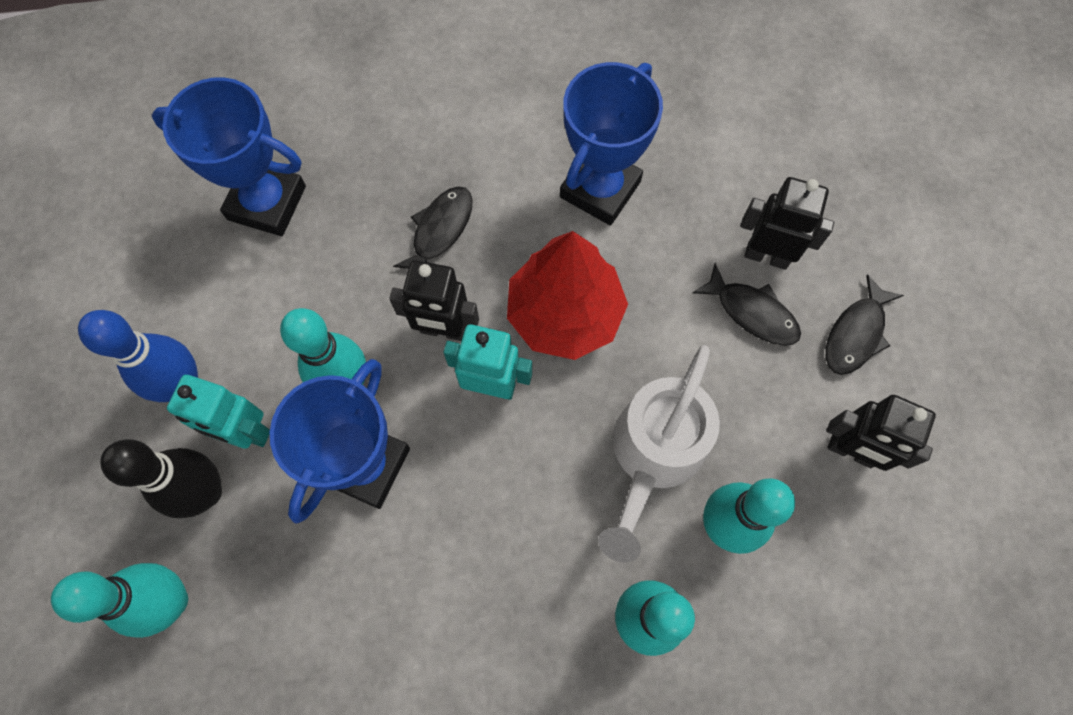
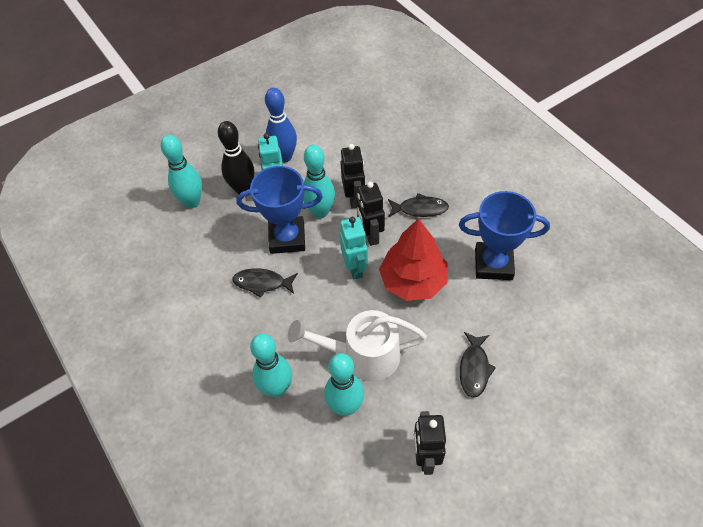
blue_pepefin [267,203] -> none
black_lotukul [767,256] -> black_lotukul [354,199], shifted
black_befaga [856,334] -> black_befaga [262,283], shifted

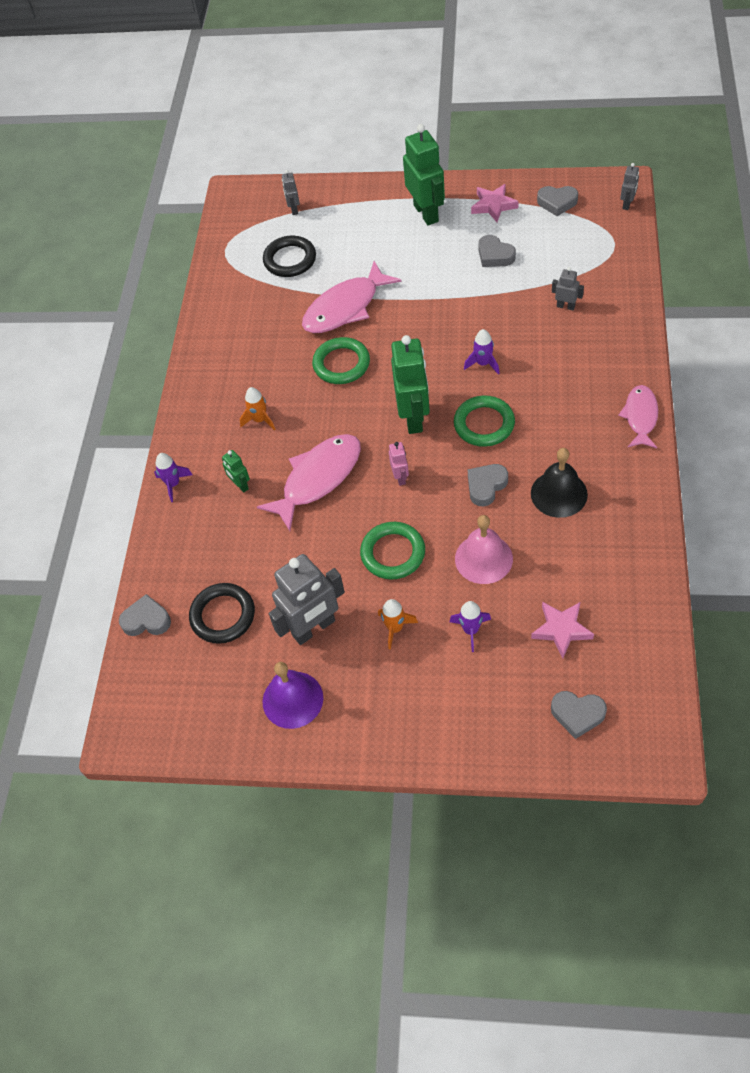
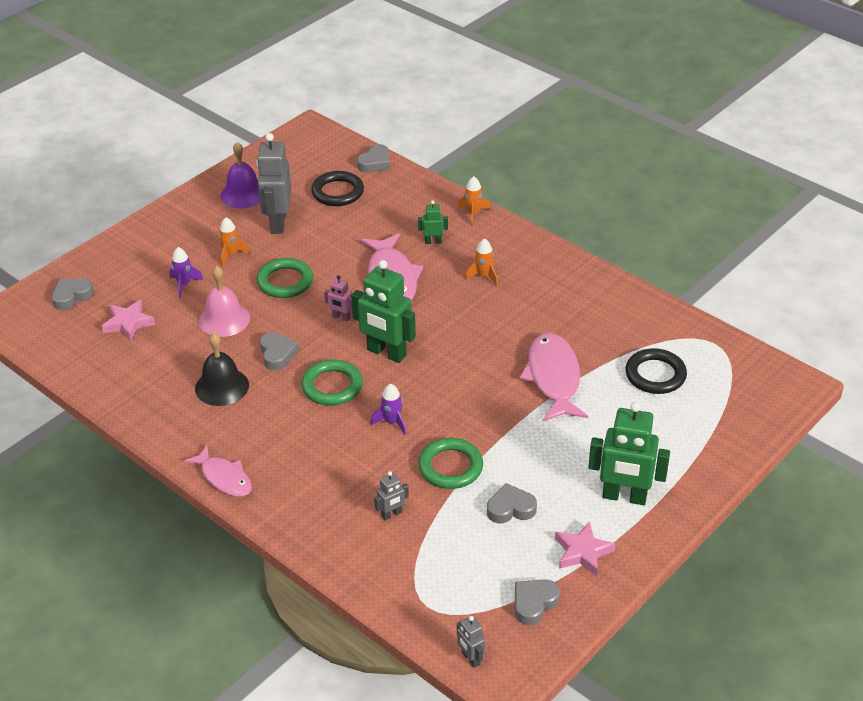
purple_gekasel [173,484] -> orange_gekasel [473,213]
grey_lotukul [294,209] -> none
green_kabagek [341,364] -> green_kabagek [450,467], shifted

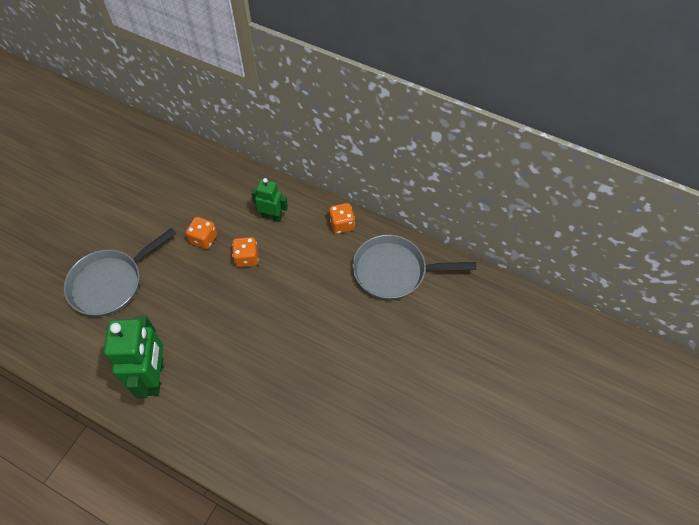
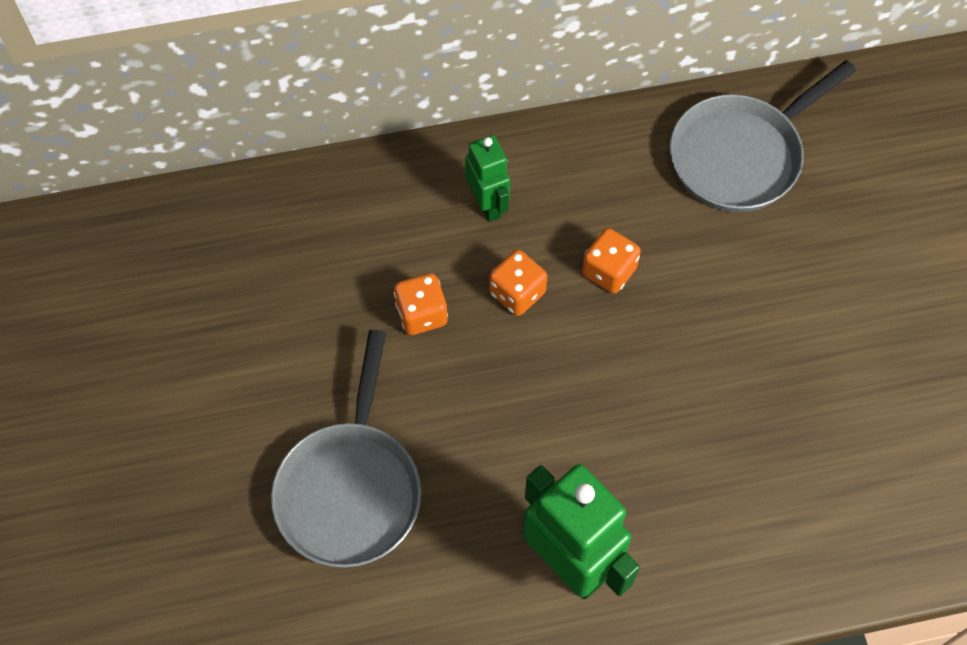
green_lotukul [272,216] -> green_lotukul [488,204], 90 degrees clockwise
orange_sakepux [341,224] -> orange_sakepux [609,271], shifted

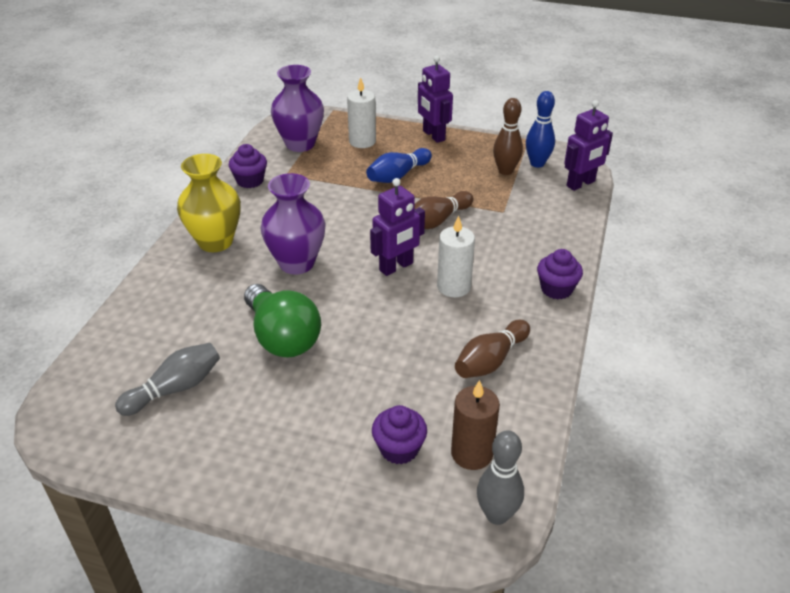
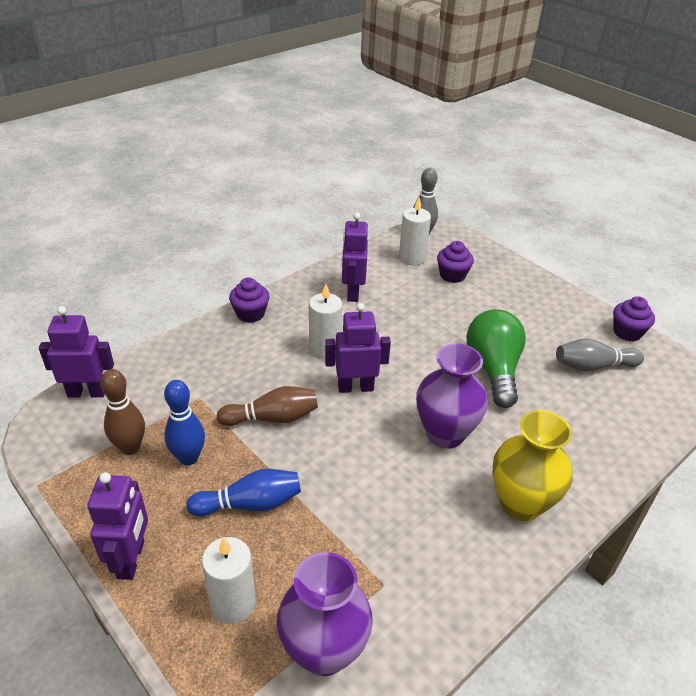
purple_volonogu [250,181] -> purple_volonogu [627,332], shifted
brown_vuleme [472,453] -> white_vuleme [412,258]
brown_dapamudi [490,360] -> purple_lotukul [352,293]
blue_dapamudi [537,163] -> blue_dapamudi [188,458], shifted

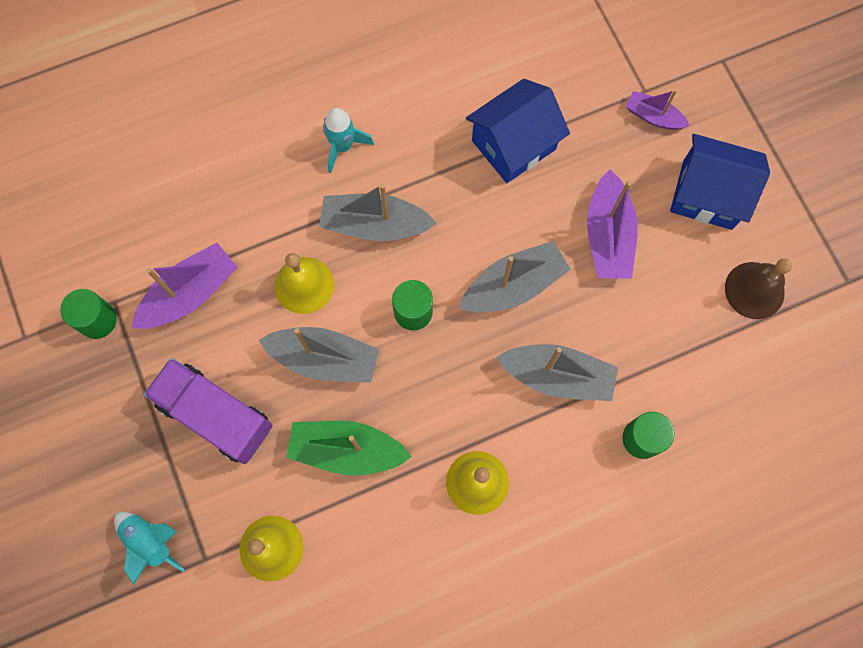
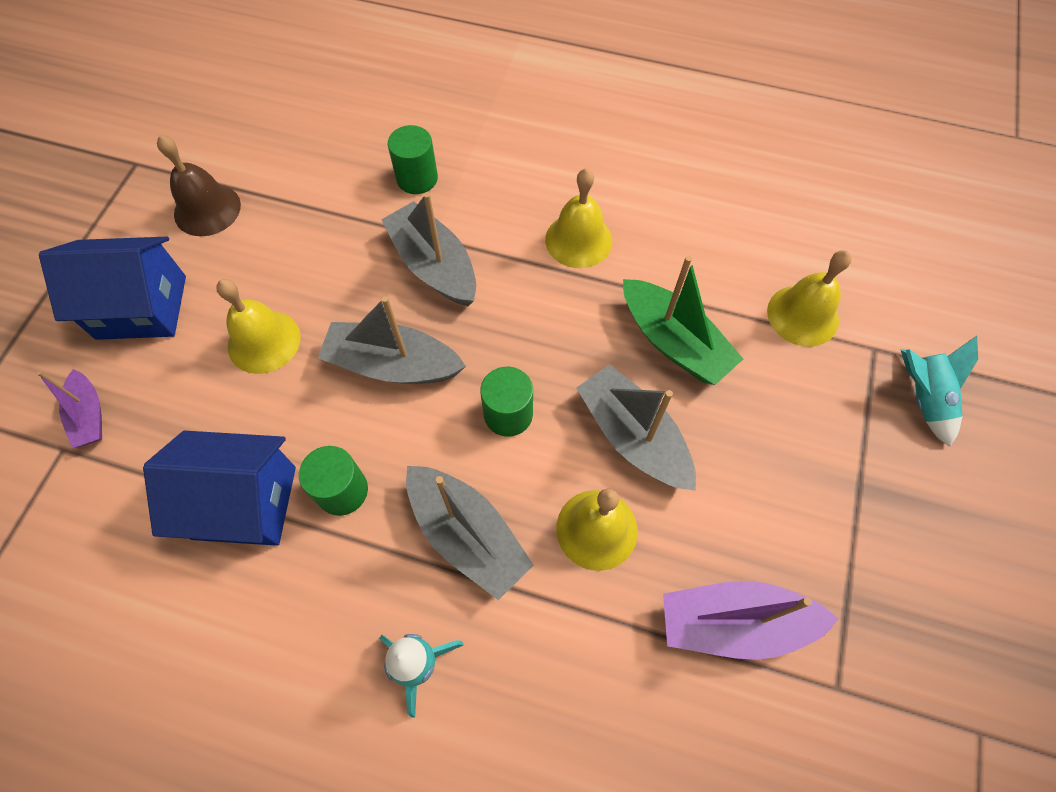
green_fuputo [97,320] -> green_fuputo [342,491], shifted
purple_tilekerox [215,415] -> none
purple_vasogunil [608,235] -> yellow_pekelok [264,341]
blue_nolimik [707,194] -> blue_nolimik [141,307], 60 degrees counterclockwise

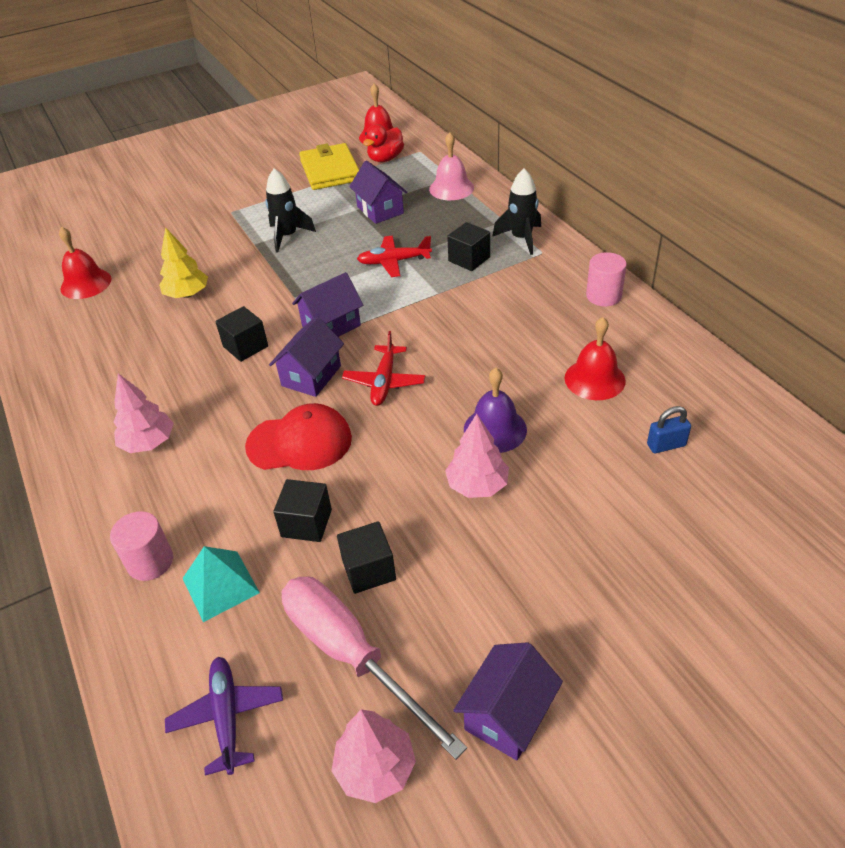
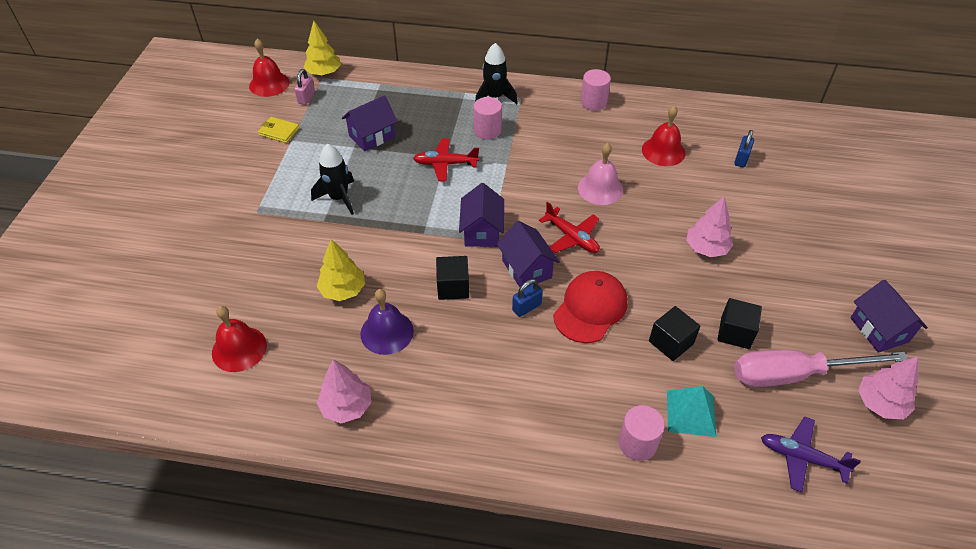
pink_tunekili [148,443] -> pink_tunekili [346,406], shifted
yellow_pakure [330,170] -> yellow_pakure [279,132], x0.52
purple_nolimik [380,210] -> purple_nolimik [372,136], 45 degrees counterclockwise
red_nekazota [393,262] -> red_nekazota [445,164], 60 degrees clockwise
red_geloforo [385,159] -> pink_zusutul [306,98]
pink_pekelok [451,188] -> pink_pekelok [600,188], shifted
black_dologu [469,259] -> pink_fuputo [487,130]
purple_pekelok [495,429] -> purple_pekelok [387,332], shifted
none -> yellow_tunekili [324,73]
none -> blue_zusutul [526,307]

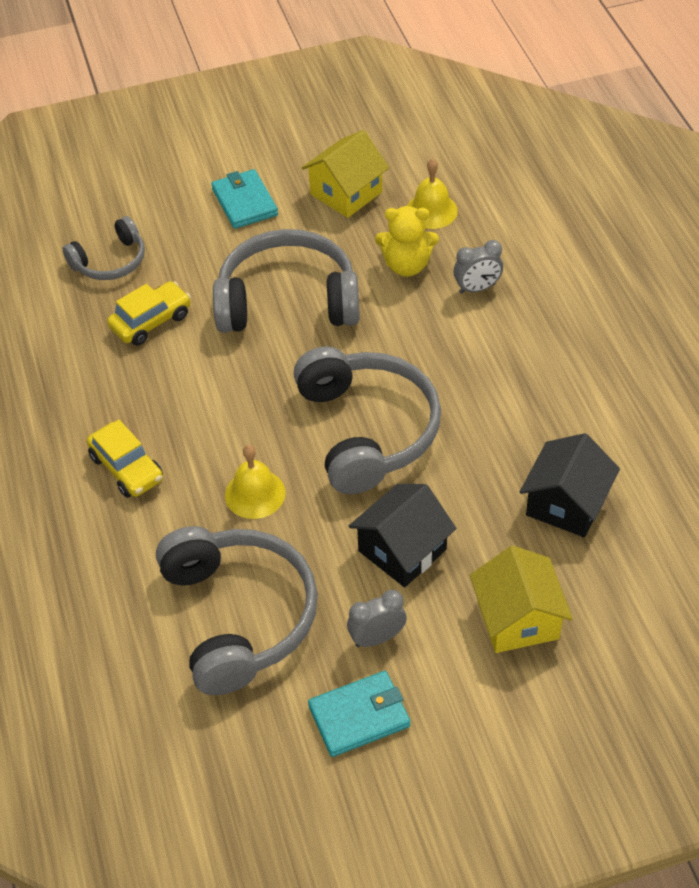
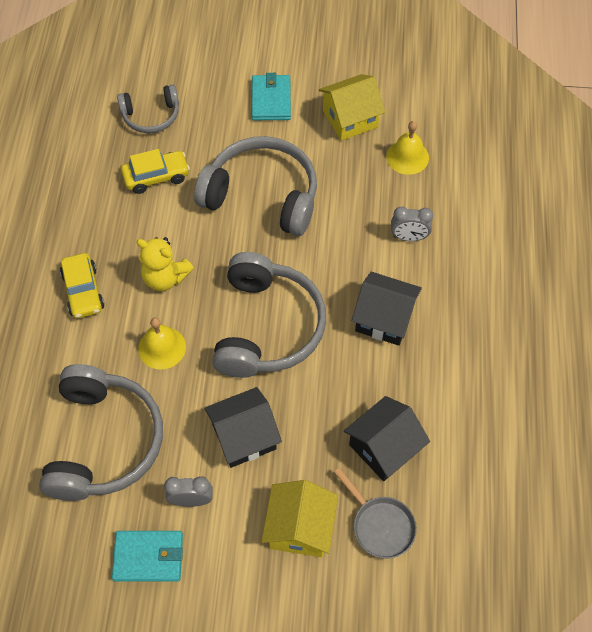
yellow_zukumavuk [406,265] -> yellow_zukumavuk [165,277], shifted
none -> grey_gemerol [380,525]
none -> black_nolimik [384,318]

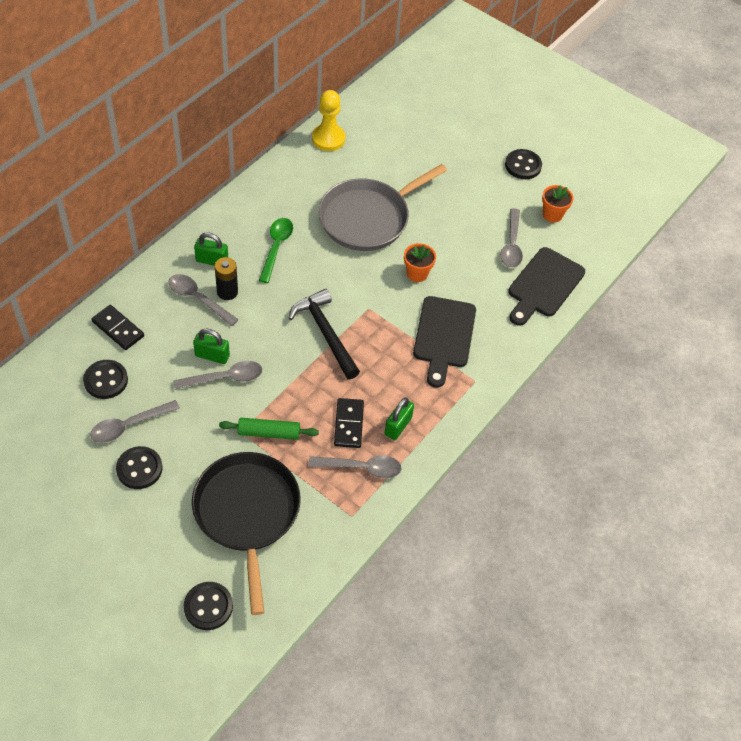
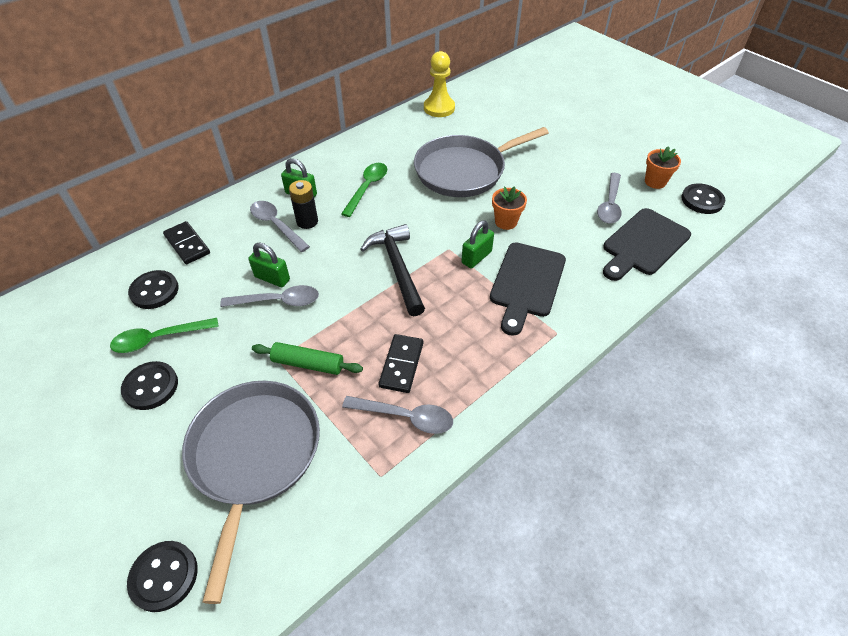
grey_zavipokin [129,425] -> green_zavipokin [159,339]
black_gemerol [247,513] -> grey_gemerol [254,455]
green_zusutul [398,426] -> green_zusutul [476,257], shifted
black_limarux [523,165] -> black_limarux [702,200], shifted

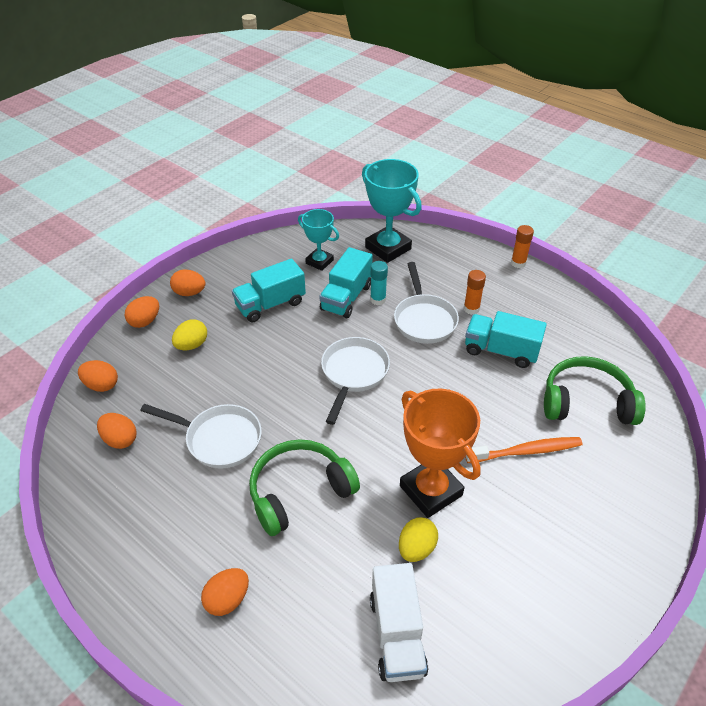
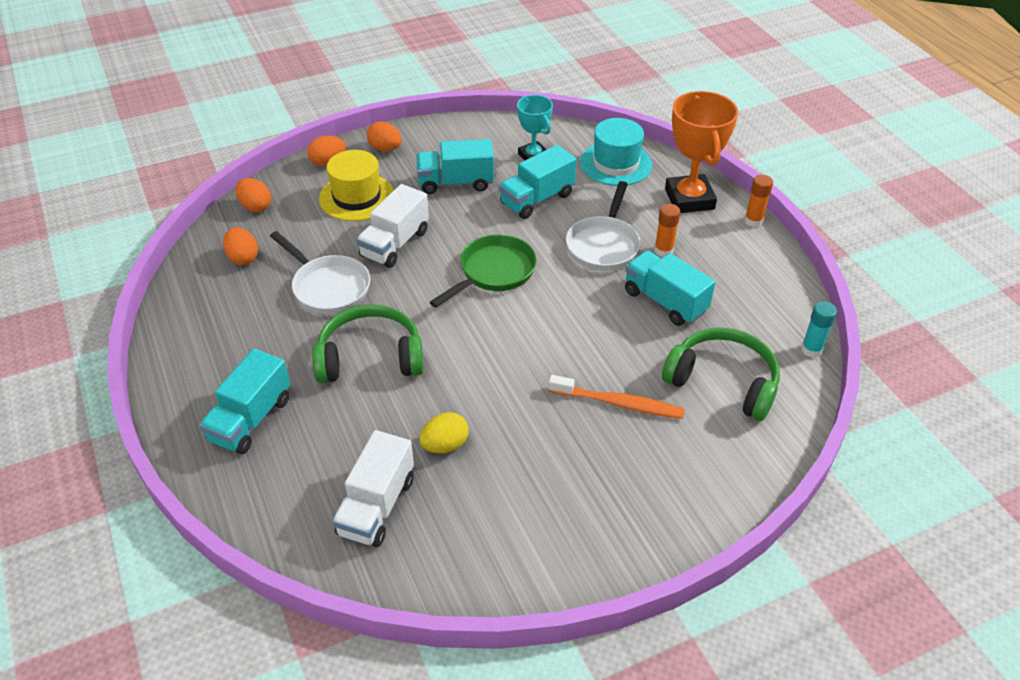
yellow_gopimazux [192,345] -> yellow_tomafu [357,197]
orange_gopimazux [227,599] -> turquoise_tilekerox [250,419]
white_gemerol [353,373] -> green_gemerol [494,272]
turquoise_pepefin [388,248] -> turquoise_tomafu [616,163]
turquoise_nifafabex [378,299] -> turquoise_nifafabex [811,349], shifted
orange_pepefin [430,491] -> orange_pepefin [689,199], shifted
none -> white_tilekerox [395,244]

